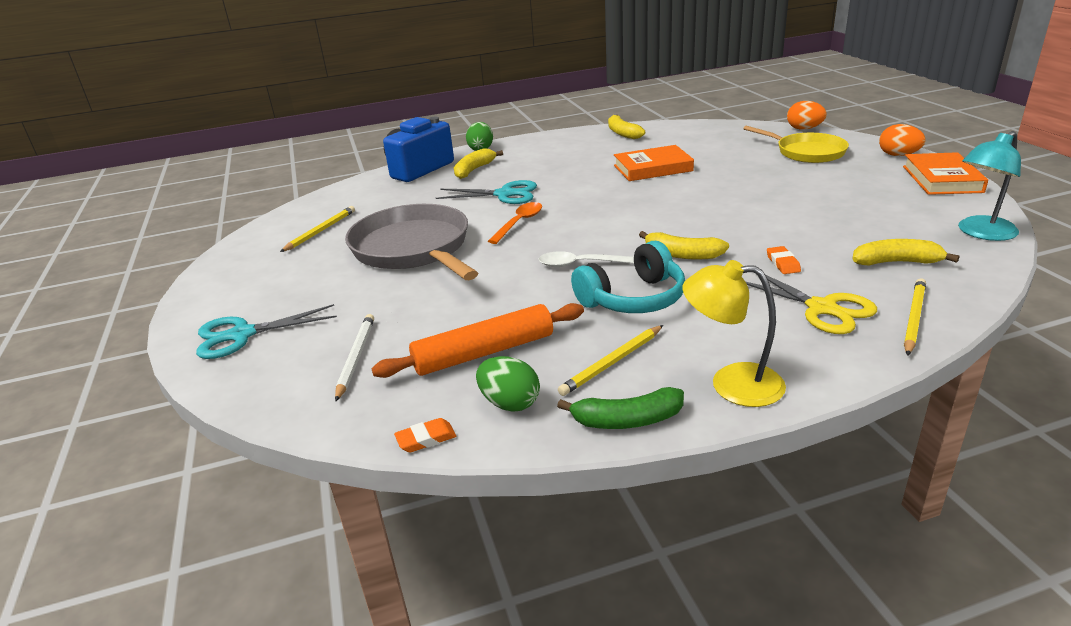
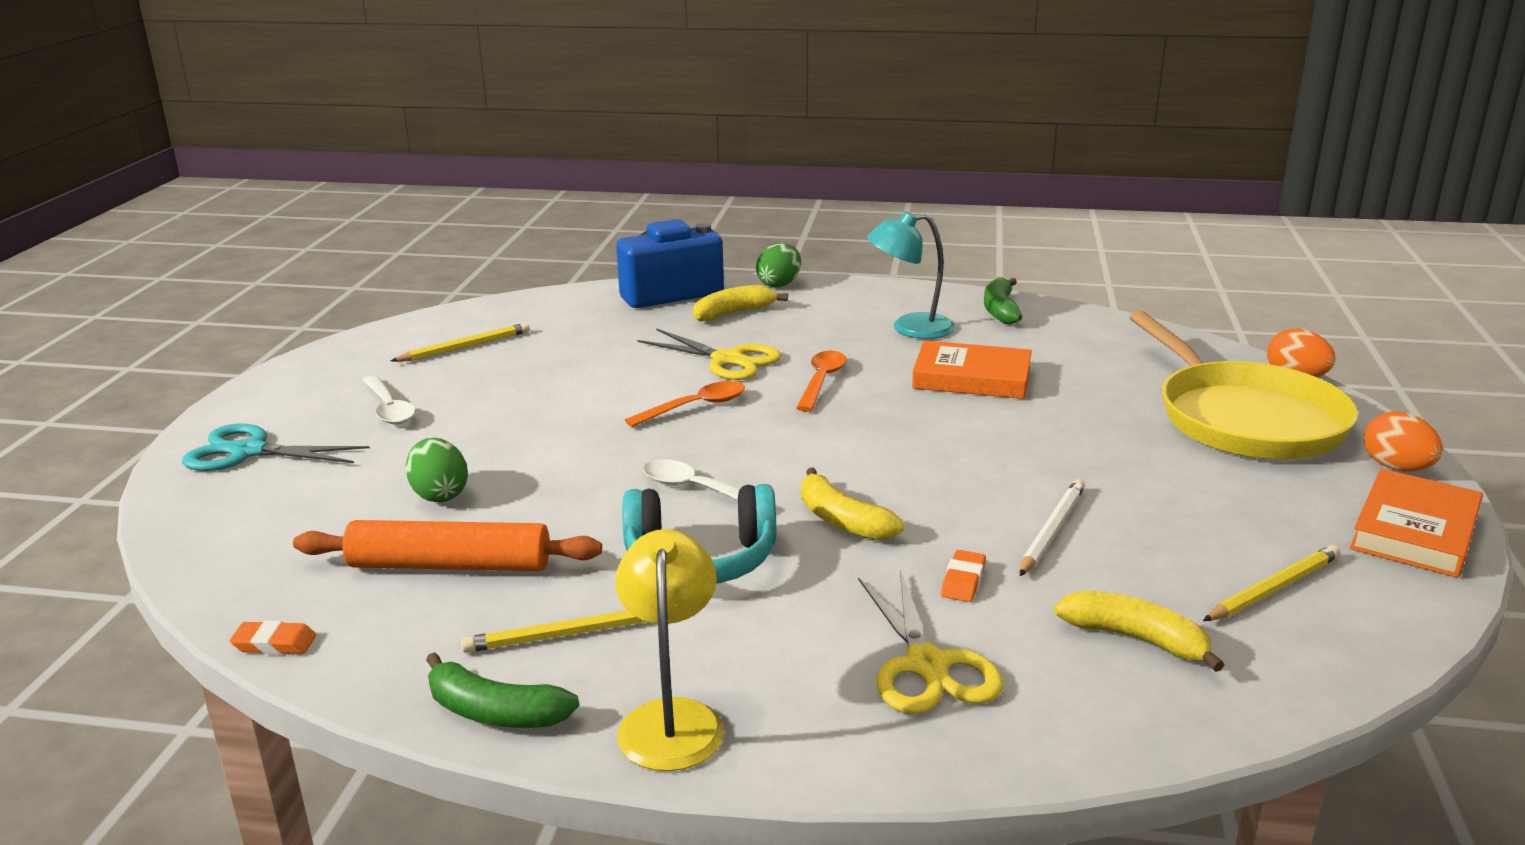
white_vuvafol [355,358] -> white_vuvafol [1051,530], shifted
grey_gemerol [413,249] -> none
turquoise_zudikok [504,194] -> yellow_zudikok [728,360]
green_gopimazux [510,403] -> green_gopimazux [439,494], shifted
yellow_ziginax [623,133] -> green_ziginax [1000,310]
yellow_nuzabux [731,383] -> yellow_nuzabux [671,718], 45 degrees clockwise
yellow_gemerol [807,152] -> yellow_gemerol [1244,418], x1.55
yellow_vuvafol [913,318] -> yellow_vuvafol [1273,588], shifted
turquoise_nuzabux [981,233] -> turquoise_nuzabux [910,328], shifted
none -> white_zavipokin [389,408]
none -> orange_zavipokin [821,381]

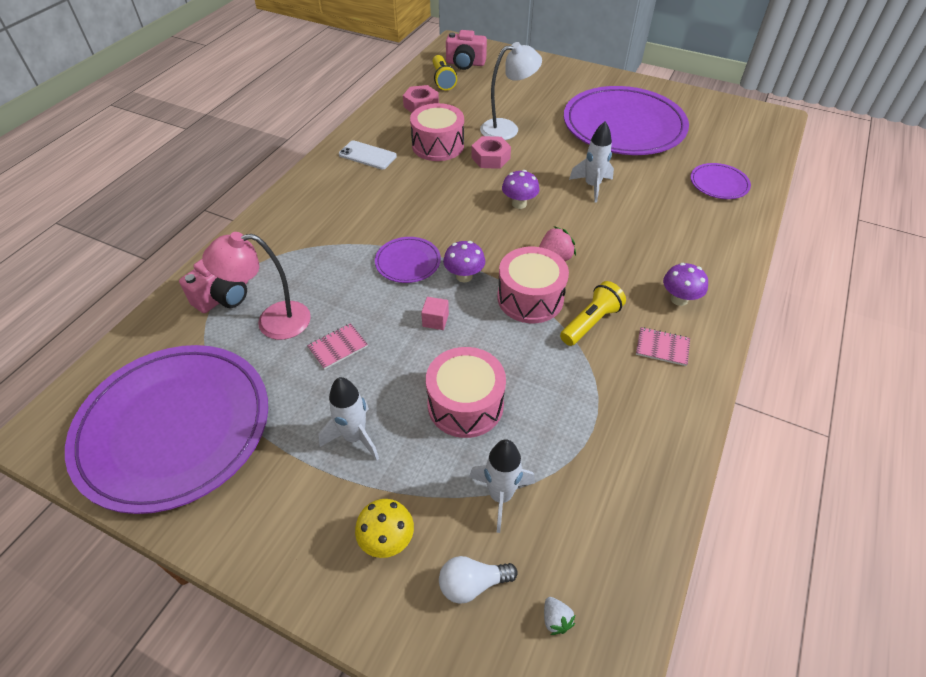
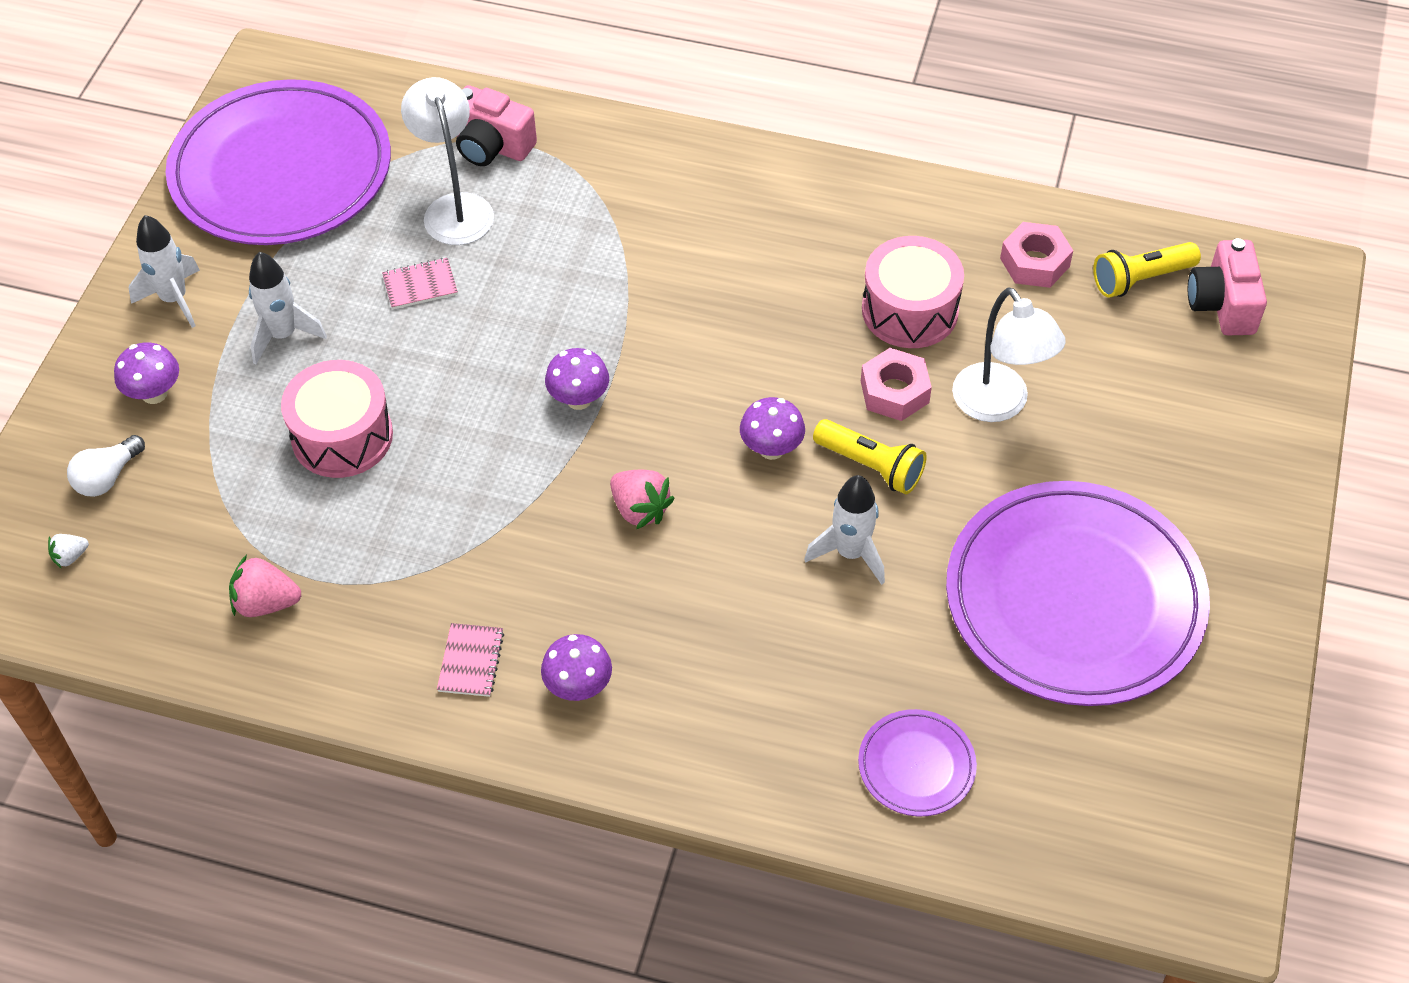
pink_nuzabux [272,321] -> white_nuzabux [454,208]
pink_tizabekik [338,347] -> pink_tizabekik [420,285], 60 degrees counterclockwise
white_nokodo [367,155] -> none
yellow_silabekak [387,540] -> purple_silabekak [154,393]
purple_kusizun [408,262] -> none
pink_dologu [435,320] -> none
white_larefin [472,584] -> white_larefin [107,477], 120 degrees counterclockwise
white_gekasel [500,496] -> white_gekasel [174,299], shifted
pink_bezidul [530,298] -> none
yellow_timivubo [591,322] -> yellow_timivubo [871,466], shifted
none -> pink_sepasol [266,603]

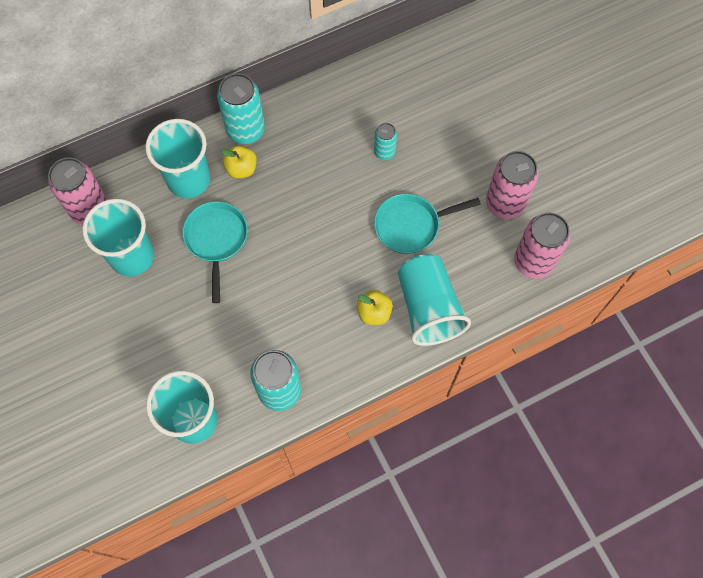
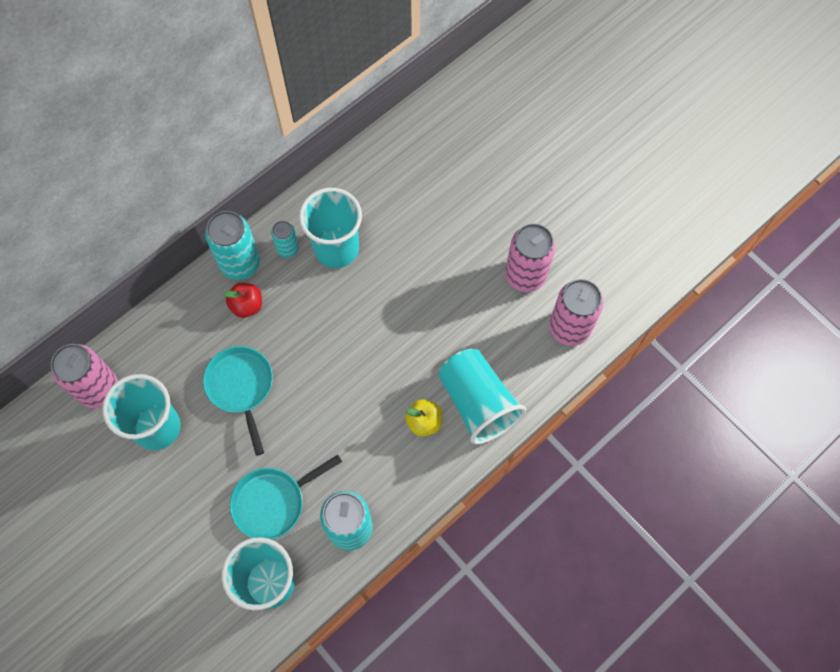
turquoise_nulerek [189,180] -> turquoise_nulerek [336,249], shifted
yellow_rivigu [241,169] -> red_rivigu [247,305]
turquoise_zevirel [384,152] -> turquoise_zevirel [287,249], shifted
turquoise_gemerol [411,225] -> turquoise_gemerol [273,502], shifted

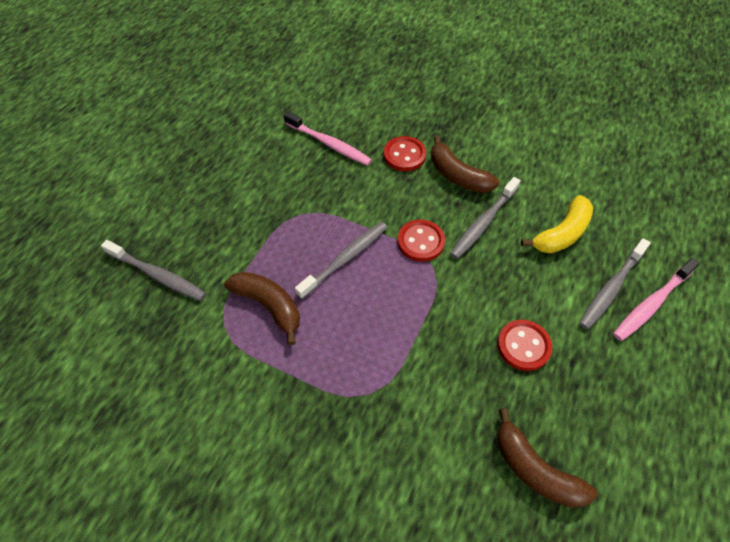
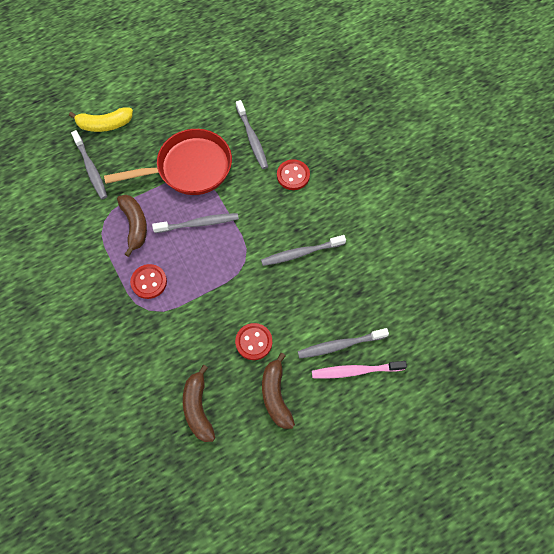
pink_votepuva [329,144] -> grey_votepuva [252,139]
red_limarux [420,242] -> red_limarux [149,282], shifted
brown_ziginax [457,175] -> brown_ziginax [276,395], shifted
yellow_ziginax [561,233] -> yellow_ziginax [104,124], shifted
none -> red_gemerol [189,168]

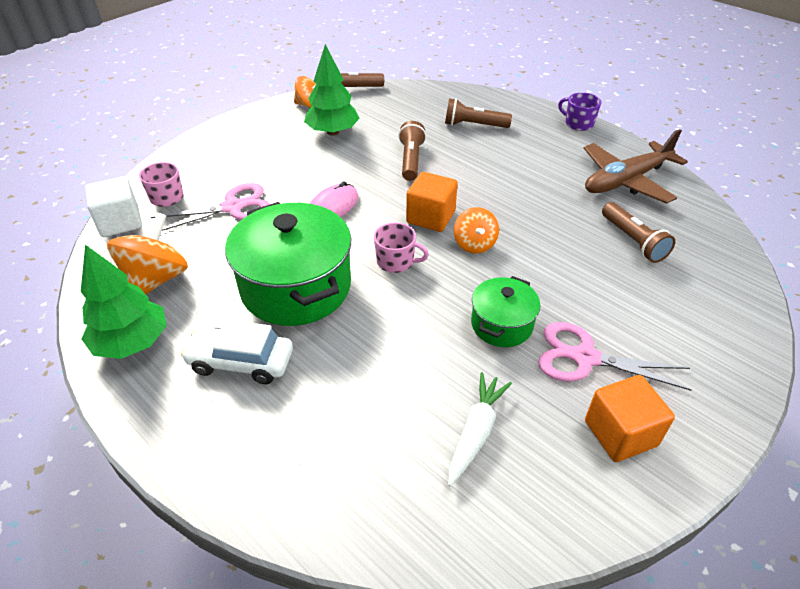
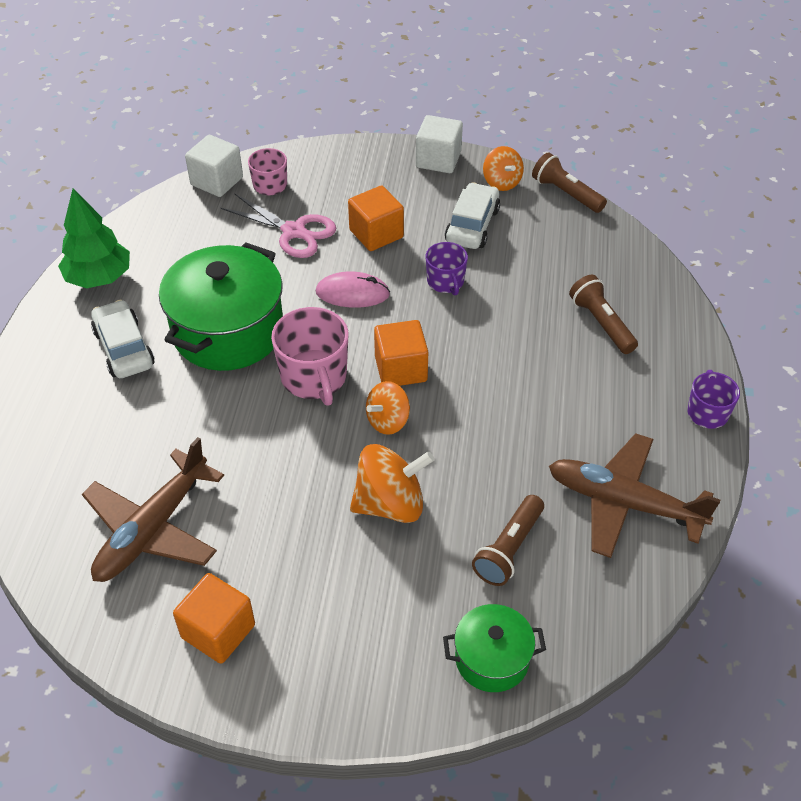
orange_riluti [156,279] -> orange_riluti [390,504], shifted
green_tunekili [333,132] -> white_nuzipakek [472,225]
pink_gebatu [396,261] -> pink_gebatu [314,377], x1.66
brown_timivubo [411,160] -> none
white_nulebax [475,432] -> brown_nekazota [152,529]
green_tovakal [501,324] -> green_tovakal [492,659], shifted
pink_zudikok [585,358] -> none
none -> orange_dologu [376,234]
none -> white_dologu [438,160]
none -> purple_gebatu [446,282]

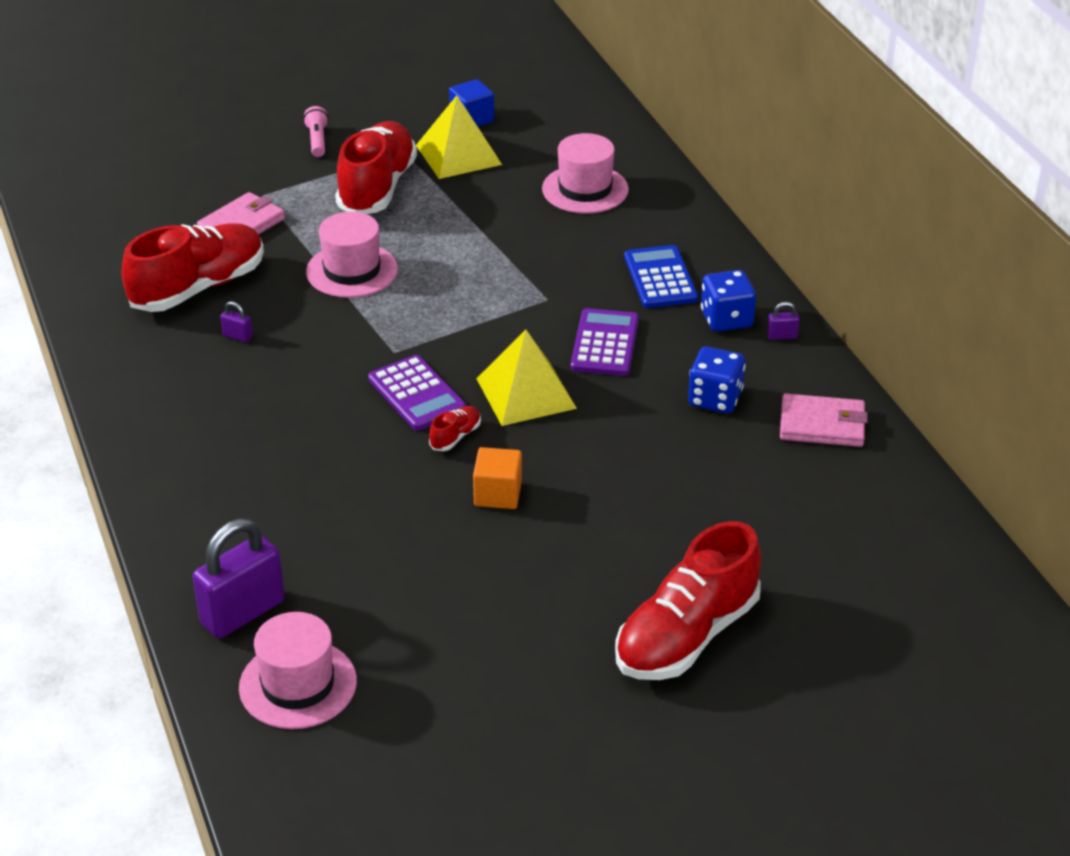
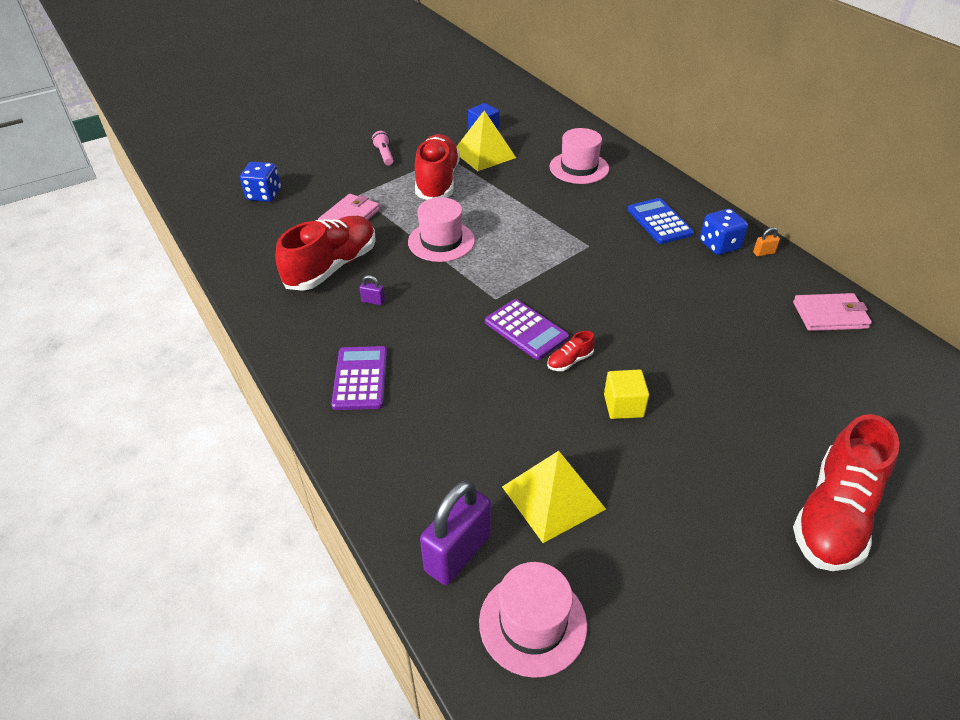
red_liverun [455,436] -> red_liverun [570,361], 150 degrees counterclockwise
orange_dologu [497,494] -> yellow_dologu [623,405]
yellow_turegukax [526,393] -> yellow_turegukax [553,498], shifted
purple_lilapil [605,343] -> purple_lilapil [360,378], shifted
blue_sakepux [715,399] -> blue_sakepux [264,195], shifted
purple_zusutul [782,336] -> orange_zusutul [763,253]

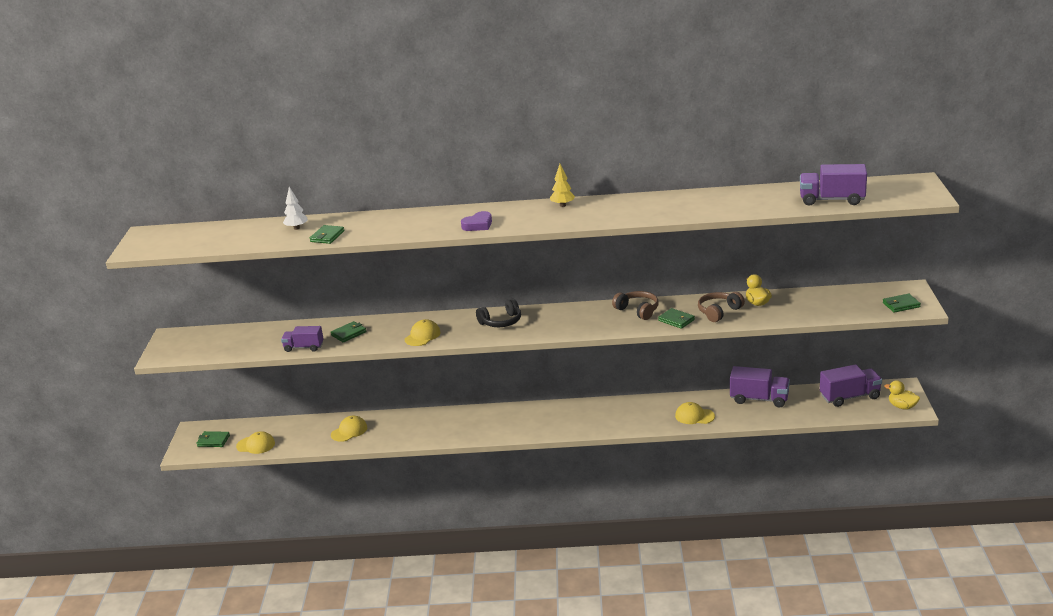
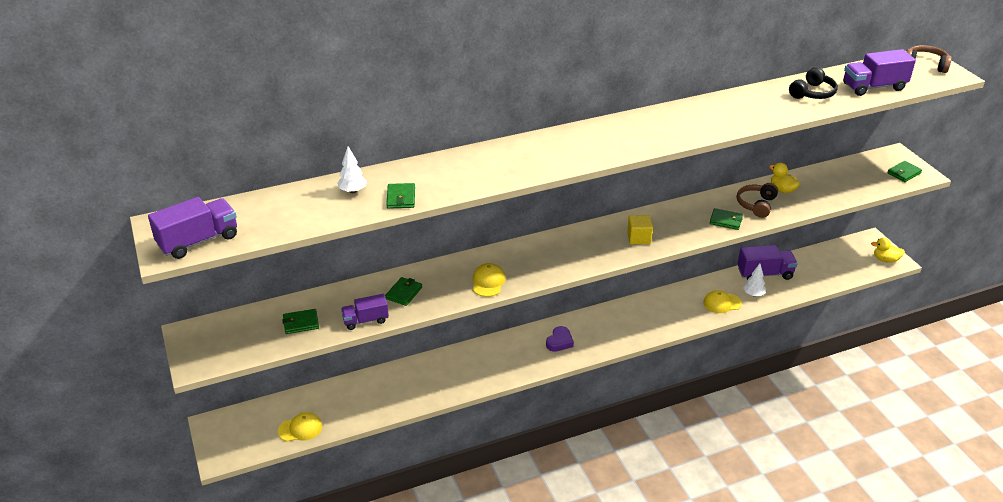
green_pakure [213,441] -> green_pakure [301,323], shifted
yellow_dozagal [349,431] -> none
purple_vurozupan [478,225] -> purple_vurozupan [559,342], shifted
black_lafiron [501,322] -> black_lafiron [812,93], shifted
yellow_tunekili [562,205] -> none
brown_lafiron [638,310] -> brown_lafiron [925,65], shifted
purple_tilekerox [850,397] -> purple_tilekerox [198,241], shifted
none -> yellow_dologu [639,238]
none -> white_tunekili [753,294]

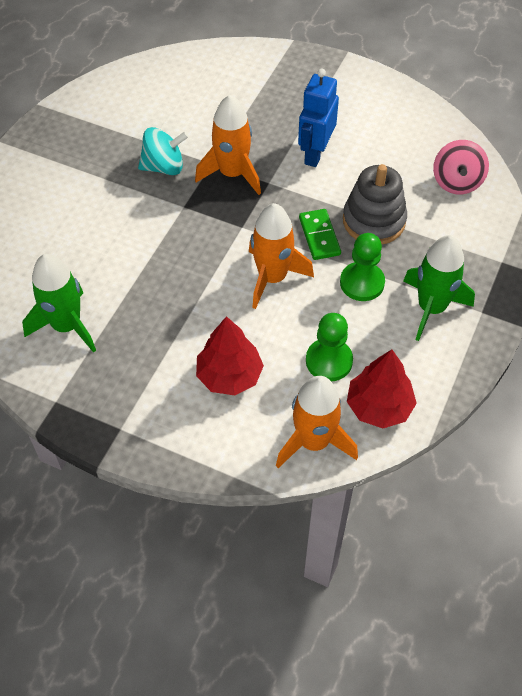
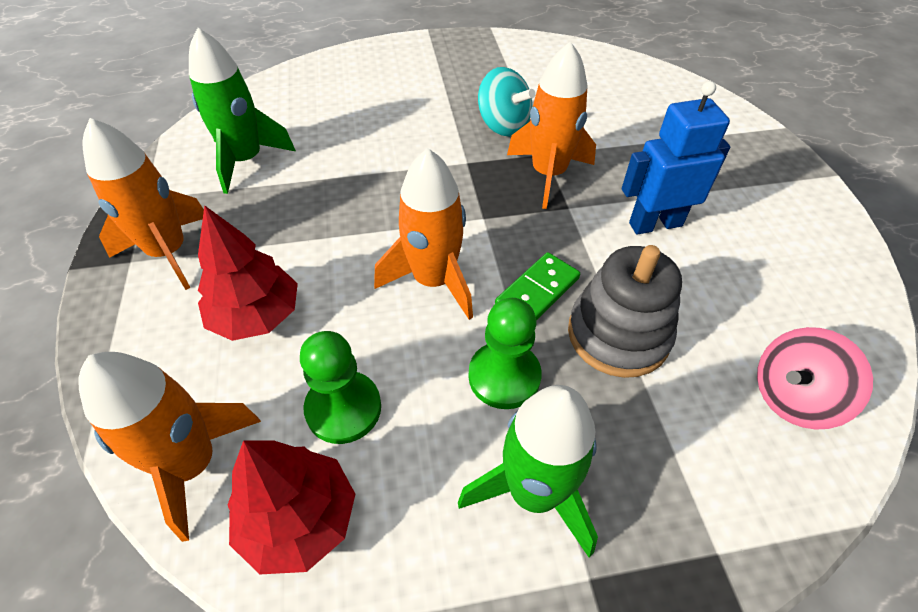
none -> orange_gekasel [169,252]

